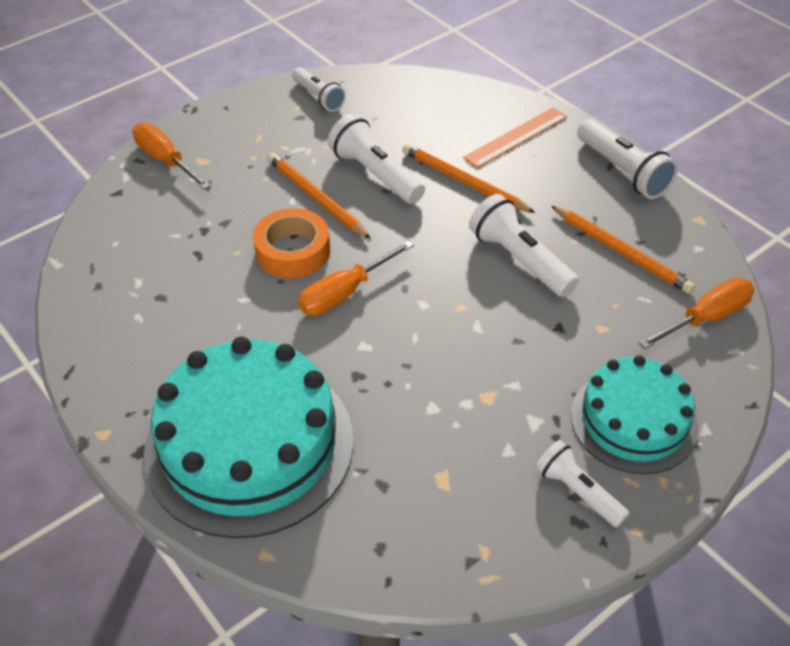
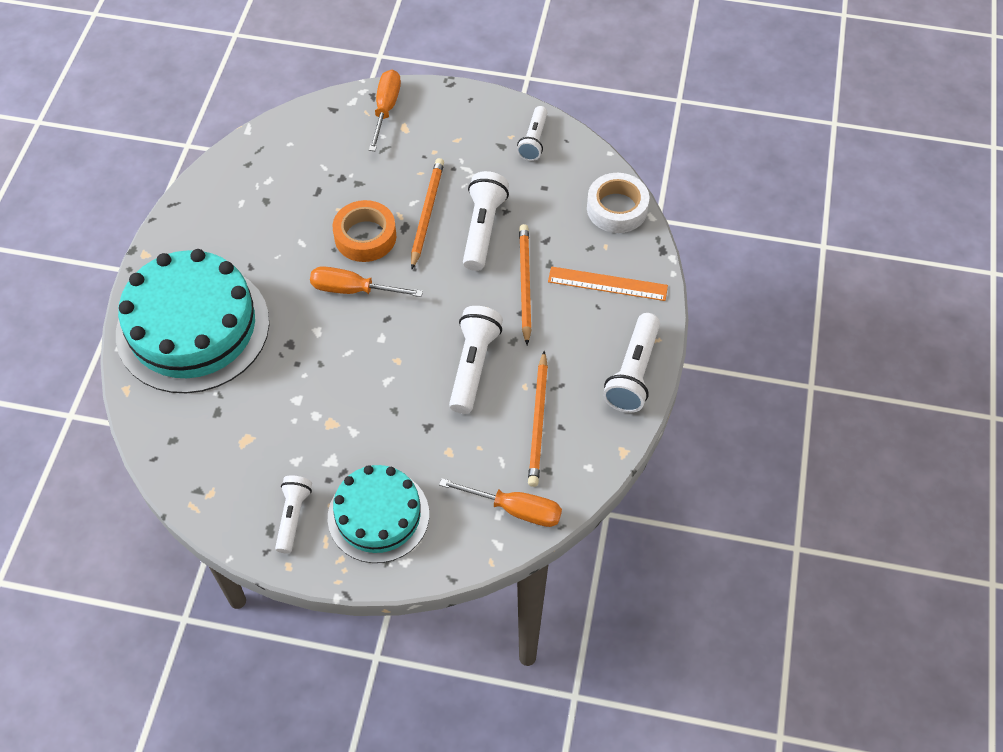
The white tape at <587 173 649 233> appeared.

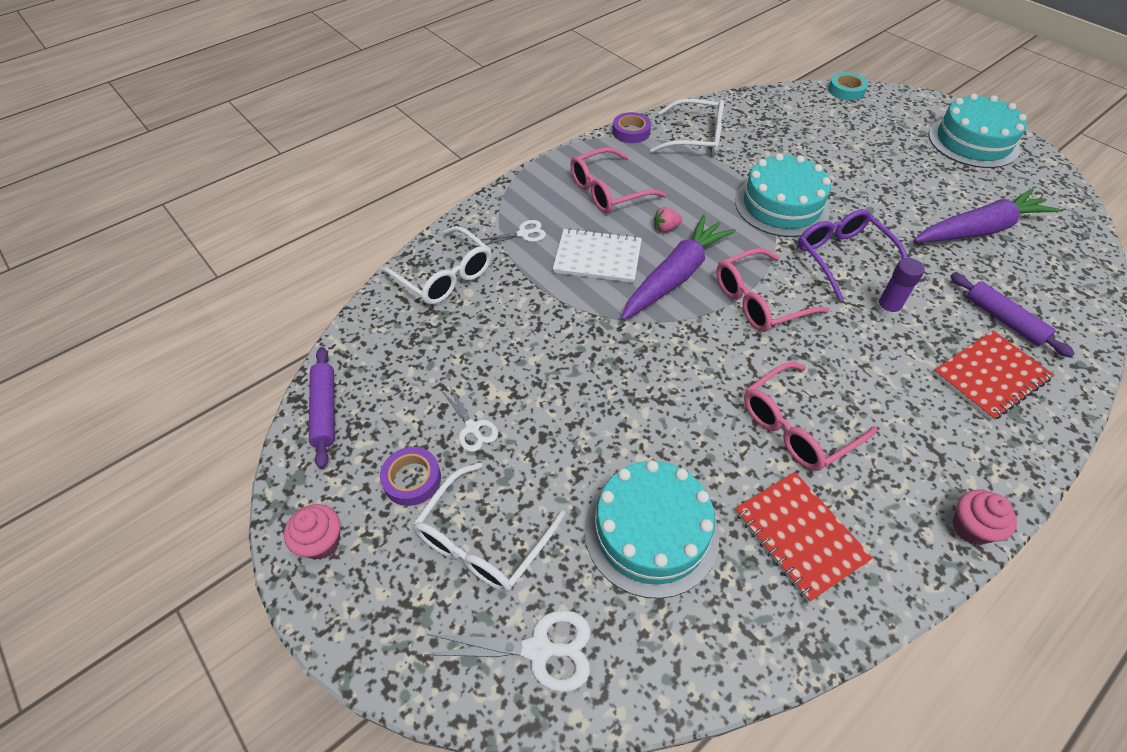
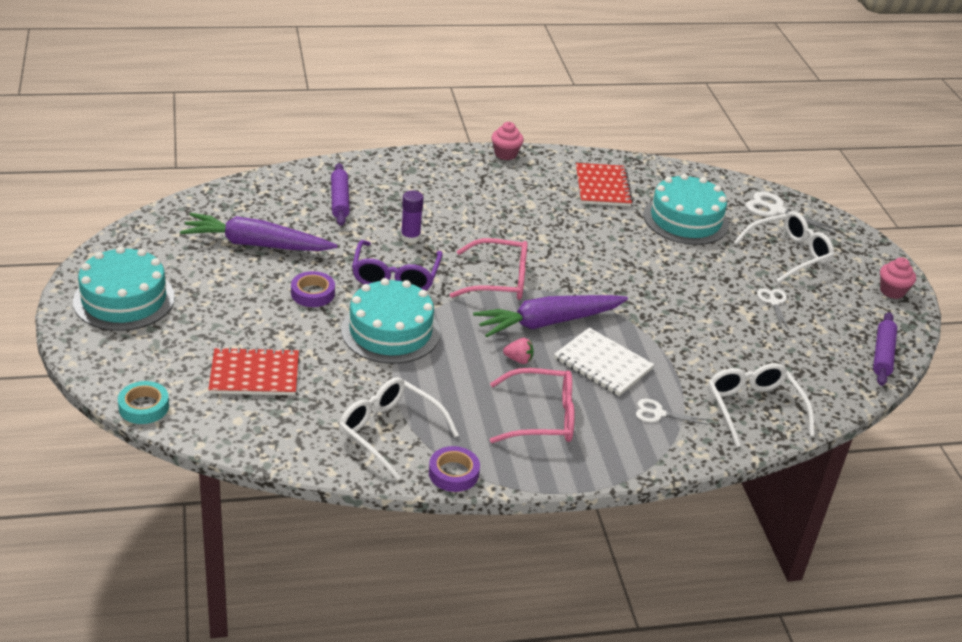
The purple tape moved from <380 447 441 506> to <291 271 335 307>. The pink glasses at <744 362 877 471> disappeared. The red notebook moved from <933 331 1054 421> to <208 347 299 395>.

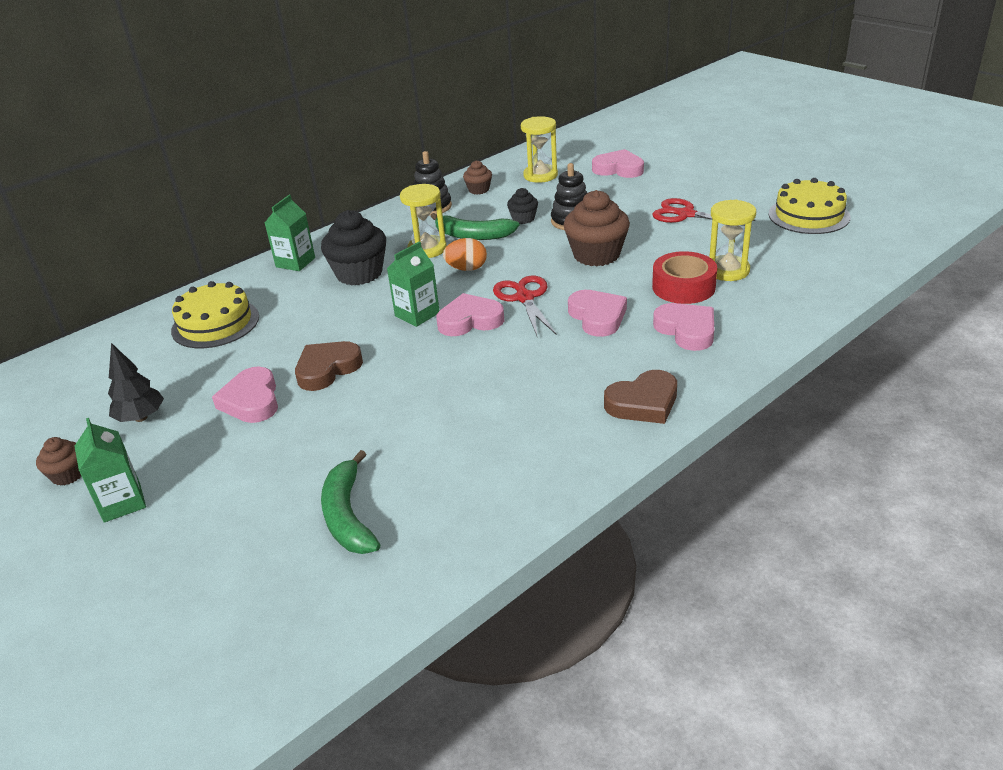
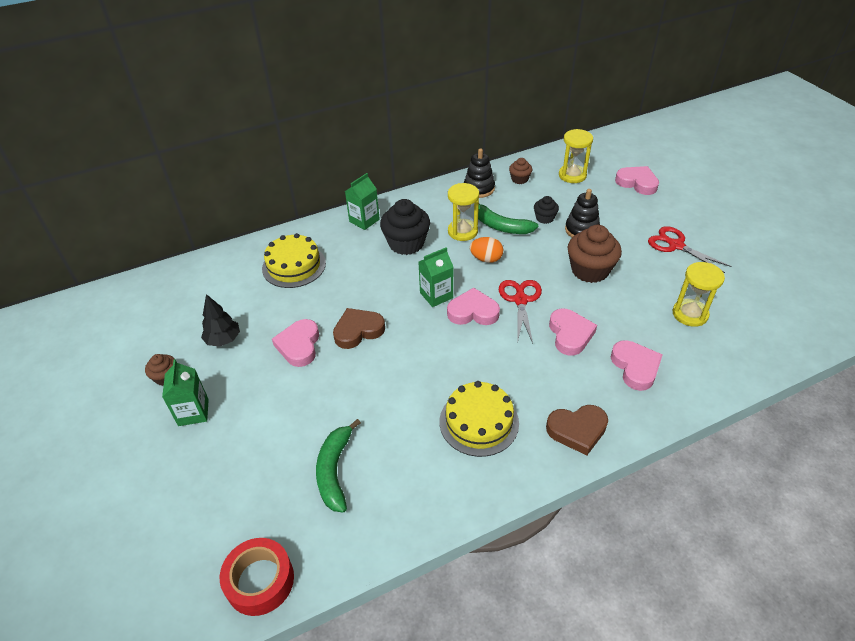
The red tape moved from <652 251 717 304> to <220 538 294 616>. The yellow cake moved from <769 178 851 234> to <440 381 519 457>.

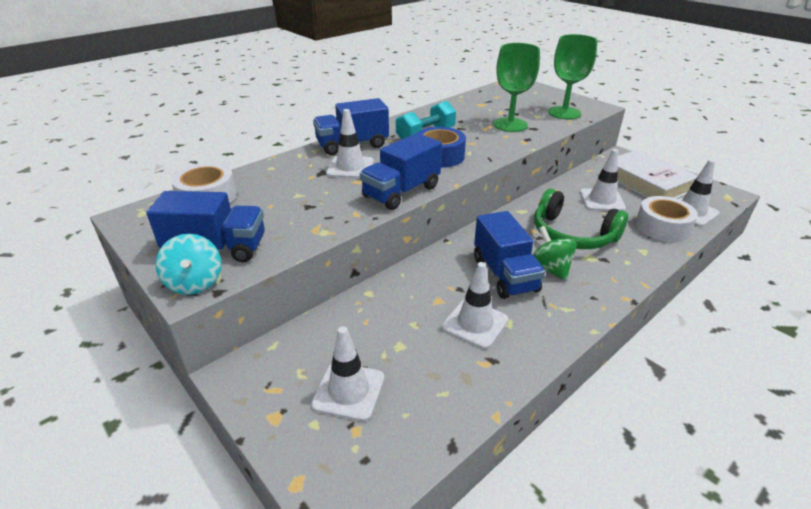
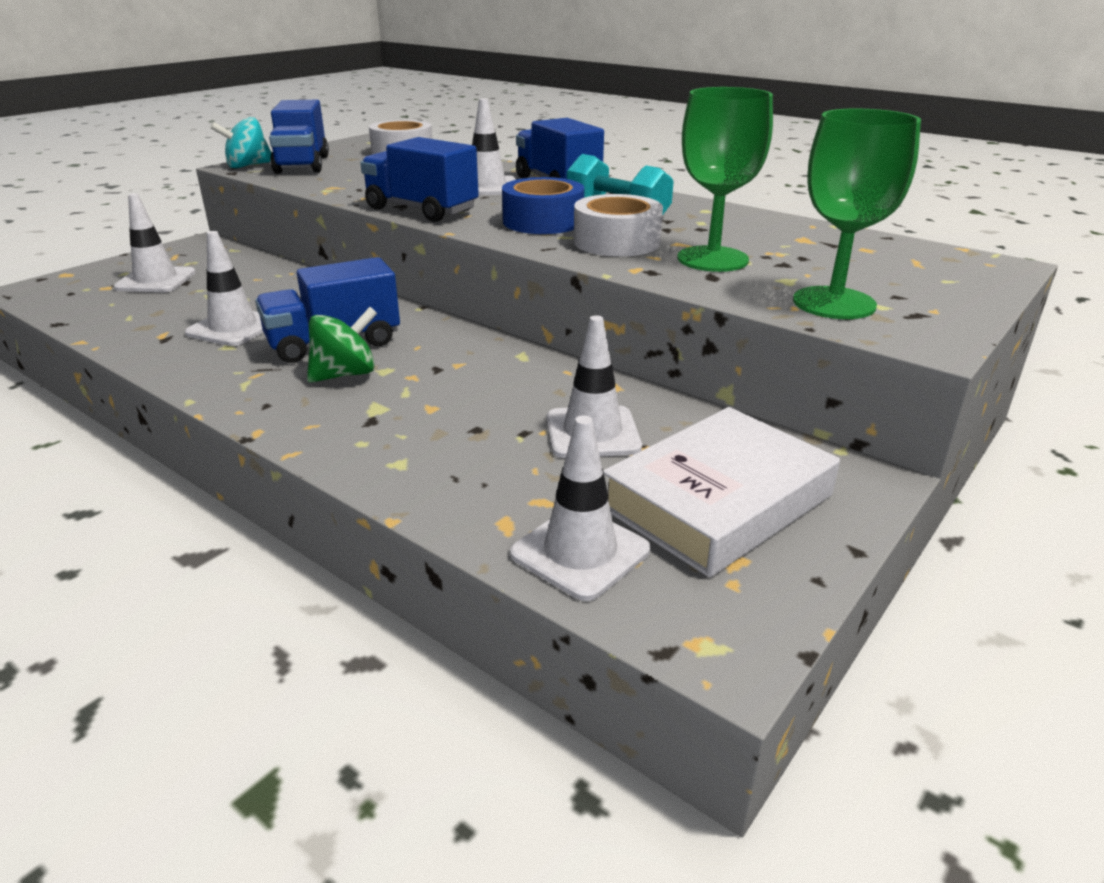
The green headphones at <534 189 628 249> disappeared. The white tape moved from <636 196 698 242> to <574 194 663 257>.

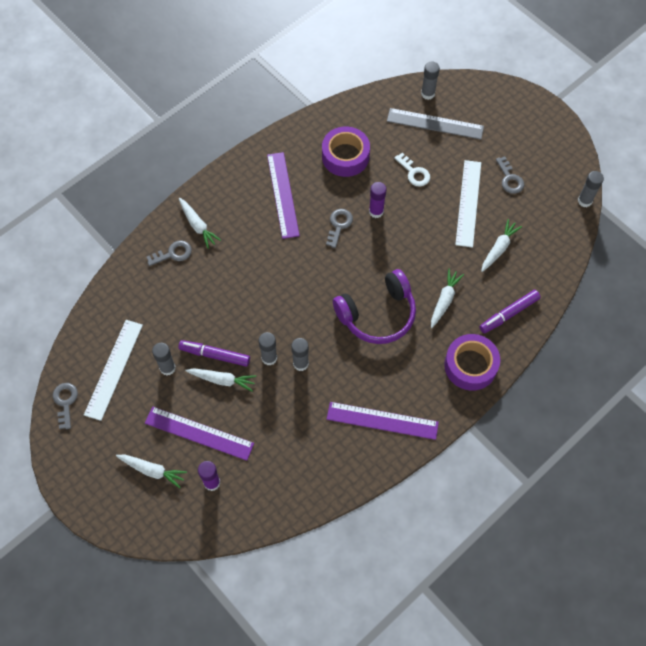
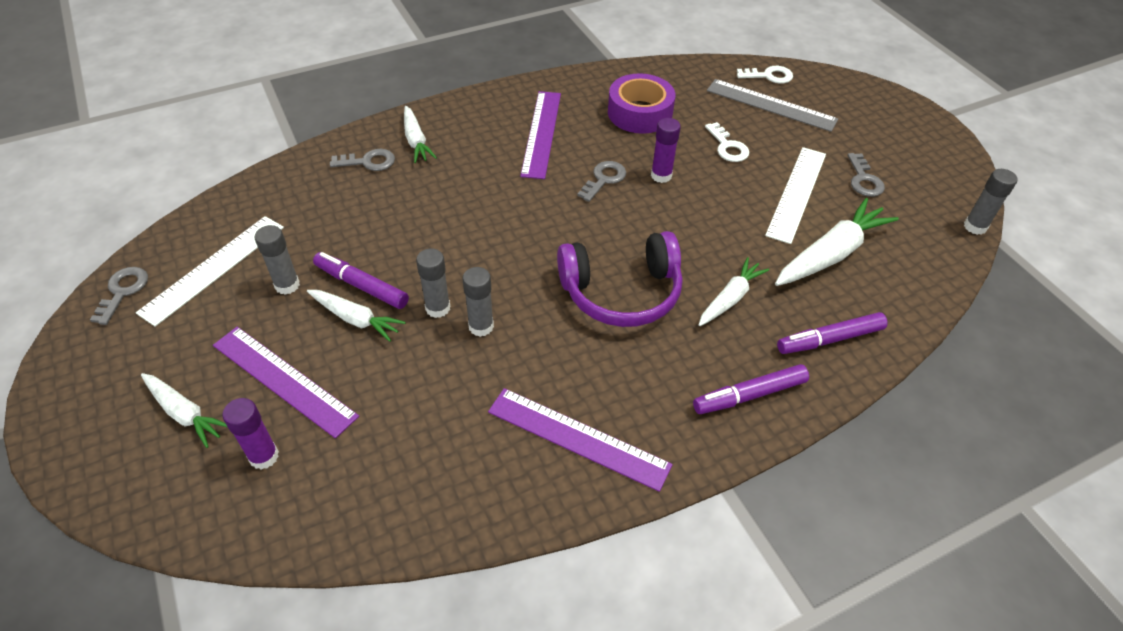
The grey glue stick at <421 62 440 100> was replaced by the white key at <737 66 793 84>. The purple tape at <444 334 500 391> was replaced by the purple marker at <693 364 809 414>. The white carrot at <481 219 522 272> changed to 1.63 times the size.

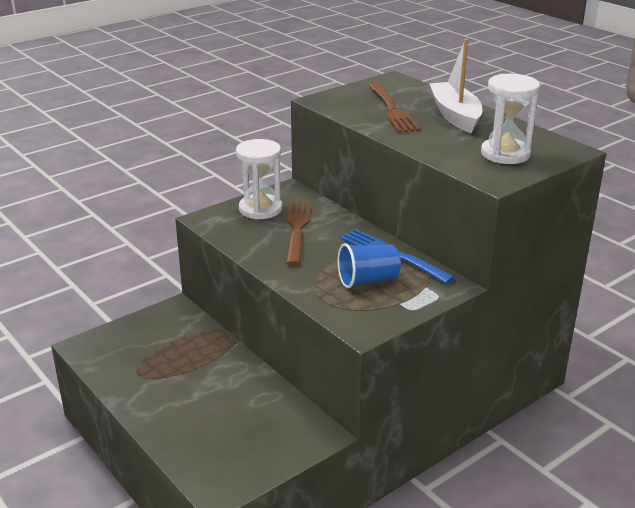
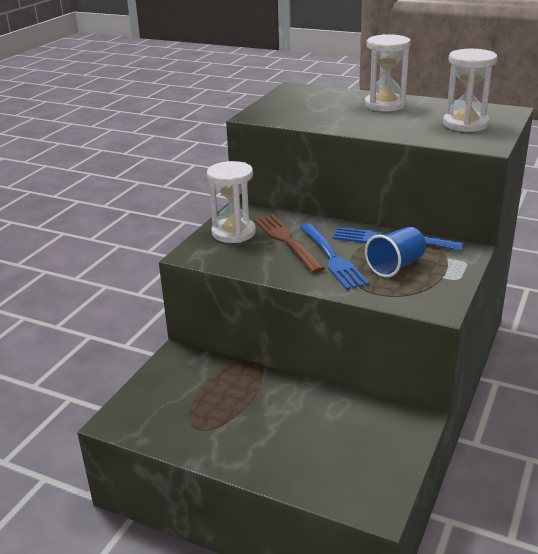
The brown fork at <369 83 420 133> disappeared. The white boat at <429 39 482 133> was replaced by the white hourglass at <365 34 411 111>. The blue fork at <300 223 370 290> appeared.

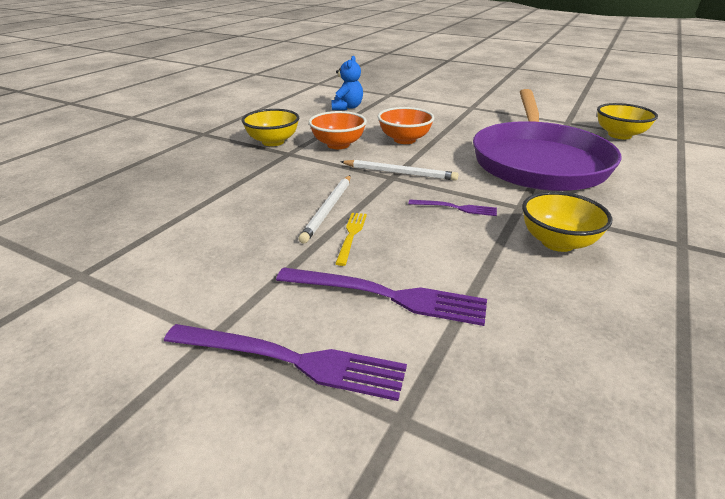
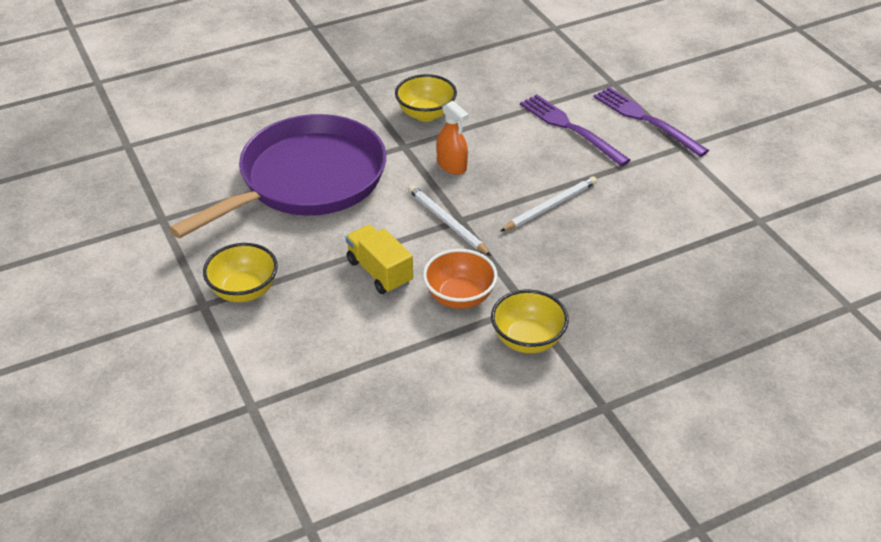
The blue teddy bear at <331 56 363 110> disappeared. The yellow fork at <335 213 367 266> disappeared. The orange bowl at <378 107 434 144> was replaced by the yellow truck at <346 225 413 294>. The purple fork at <409 200 497 216> was replaced by the orange spray bottle at <436 101 469 175>. The yellow bowl moved from <597 103 658 139> to <203 243 278 302>.

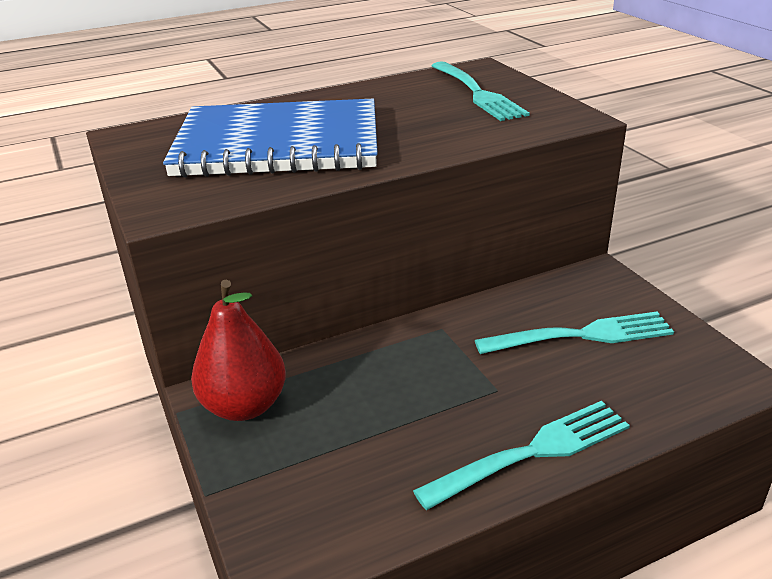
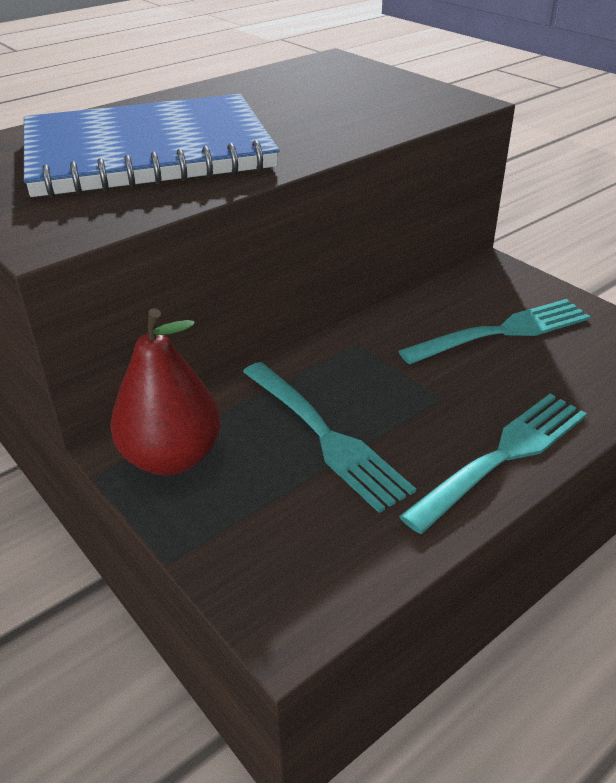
The turquoise fork moved from <431 61 530 121> to <243 362 416 513>.

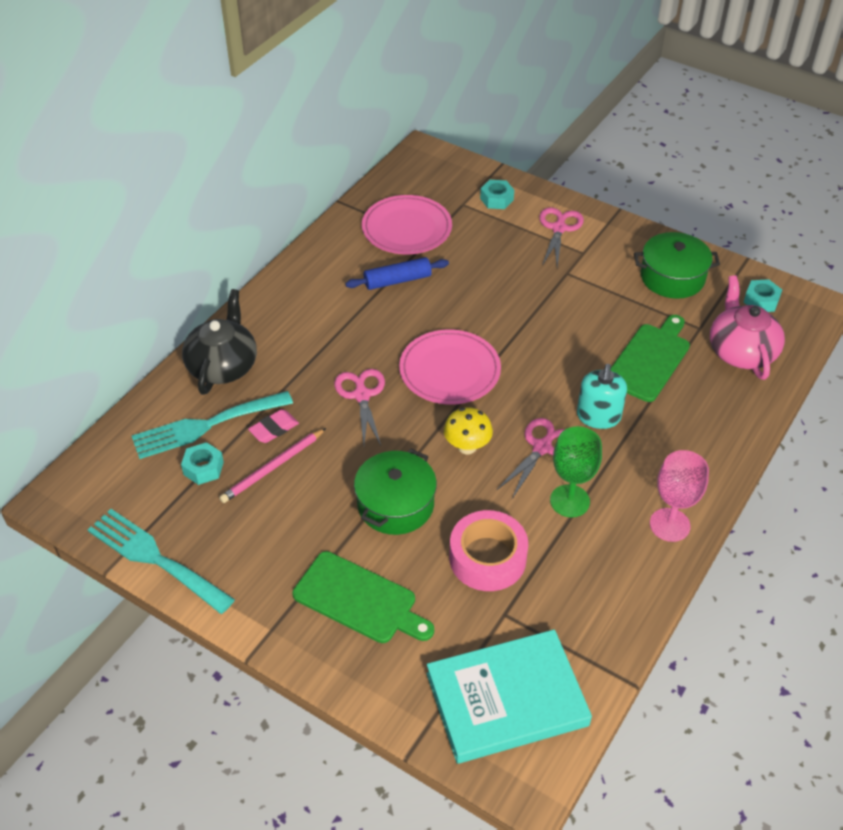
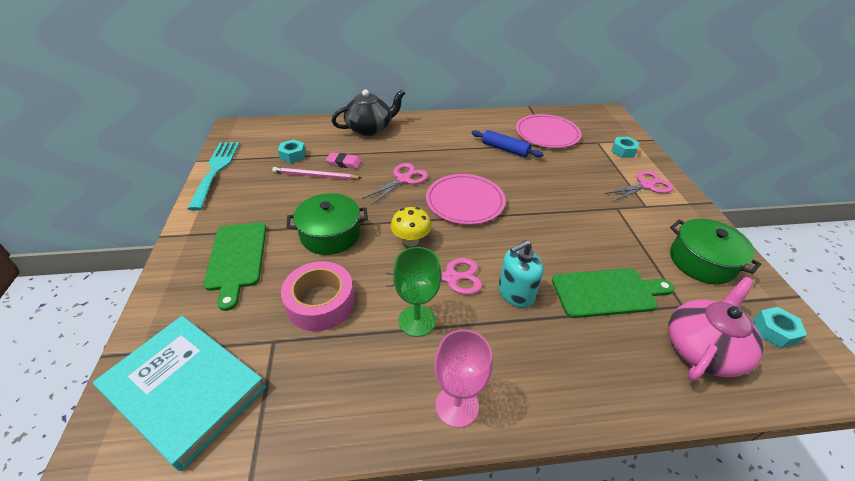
The turquoise fork at <132 391 293 459> disappeared.

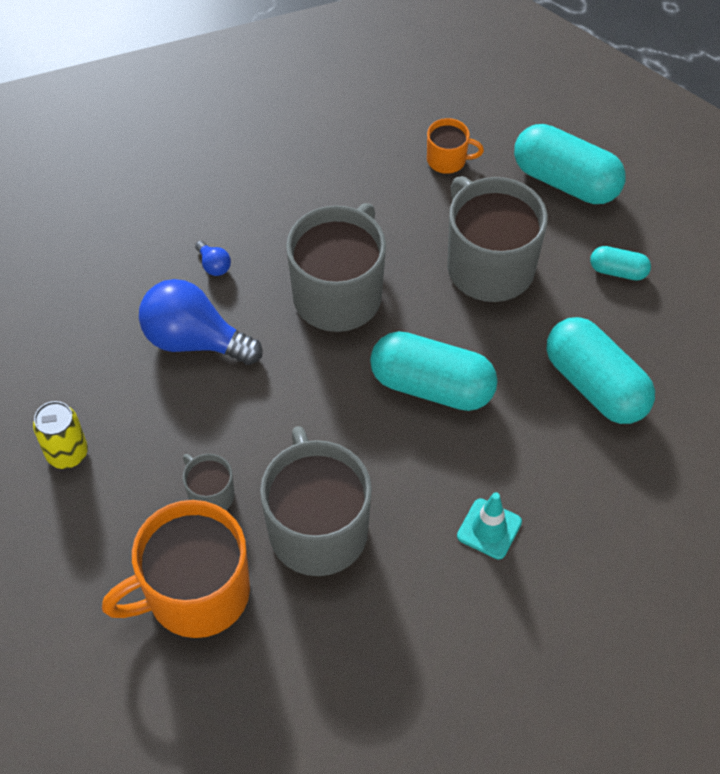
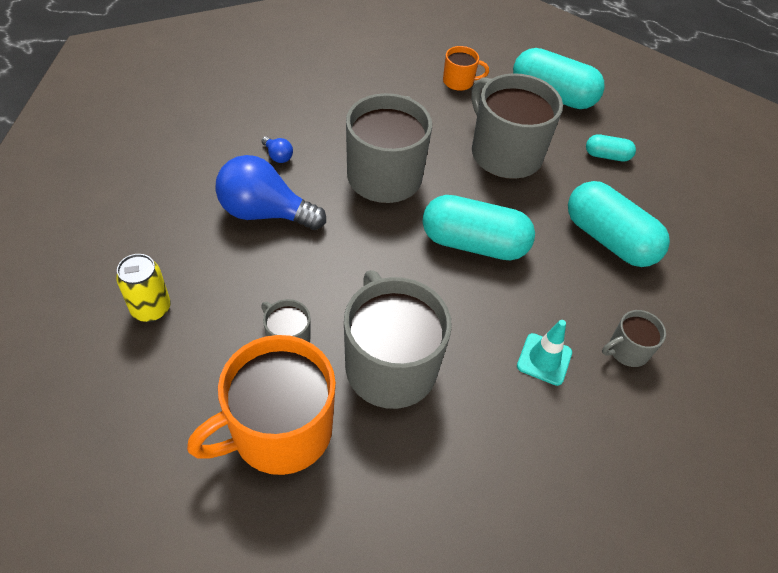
The grey mug at <602 310 666 367> appeared.

